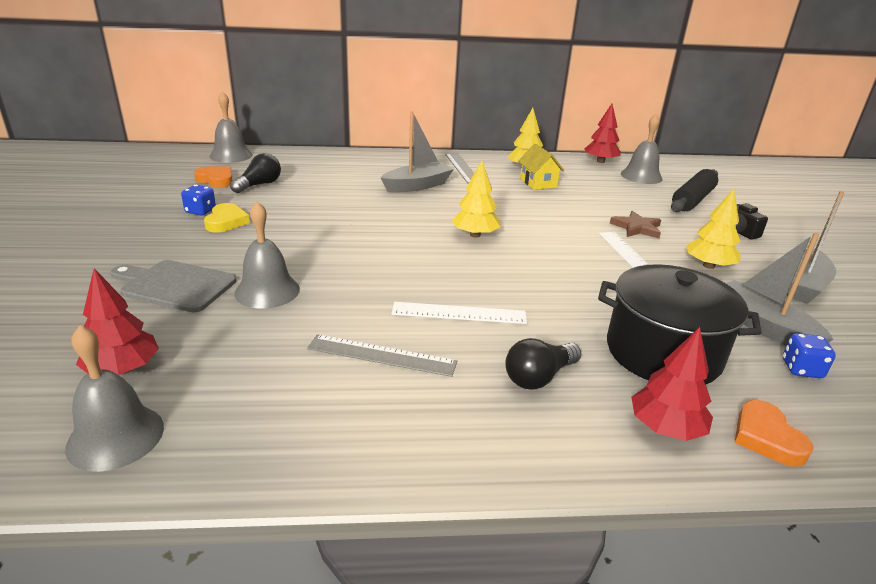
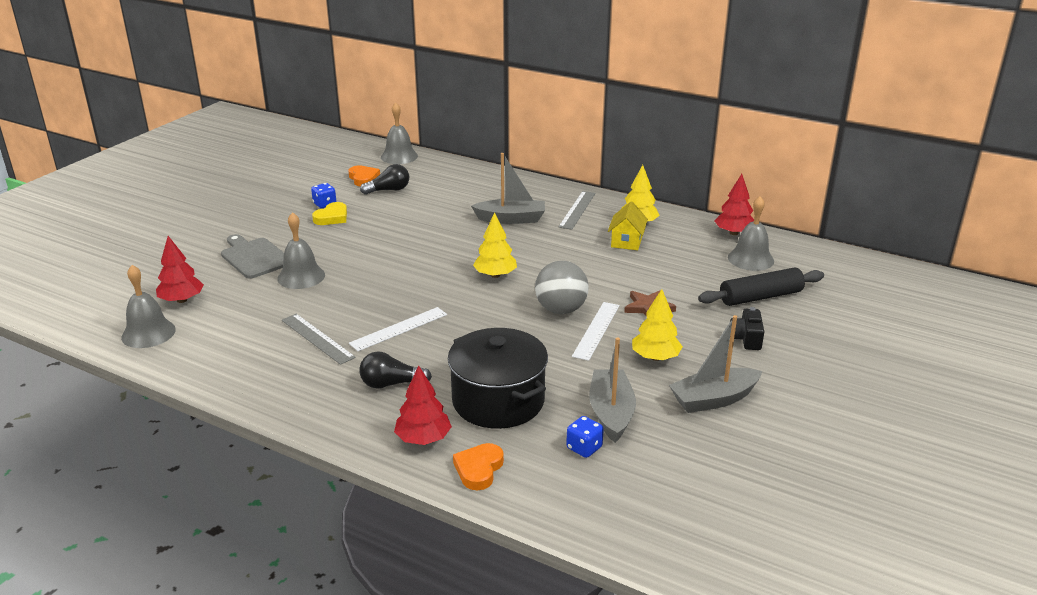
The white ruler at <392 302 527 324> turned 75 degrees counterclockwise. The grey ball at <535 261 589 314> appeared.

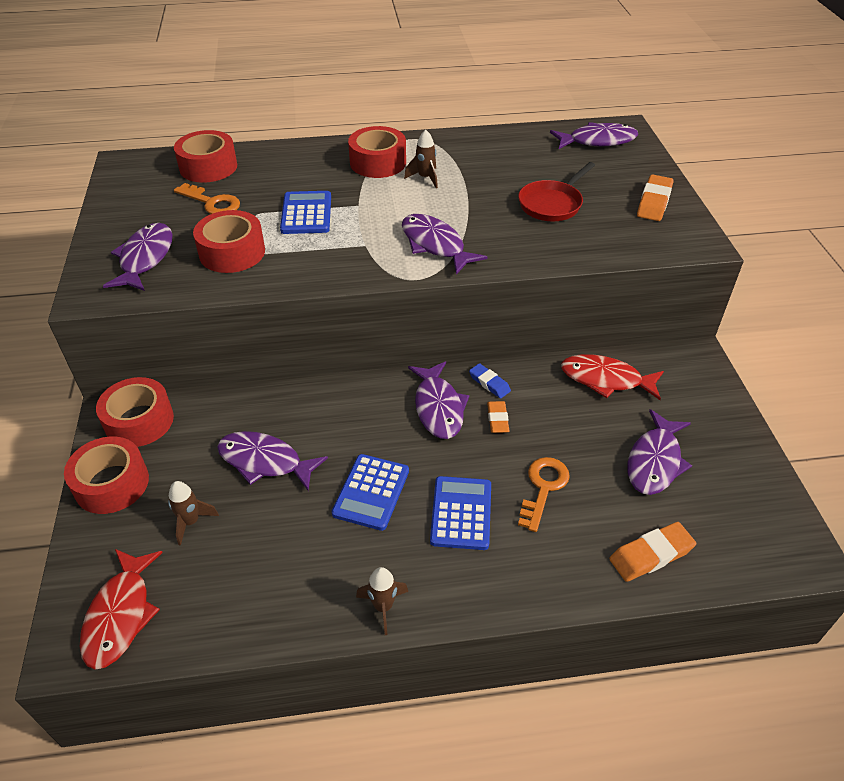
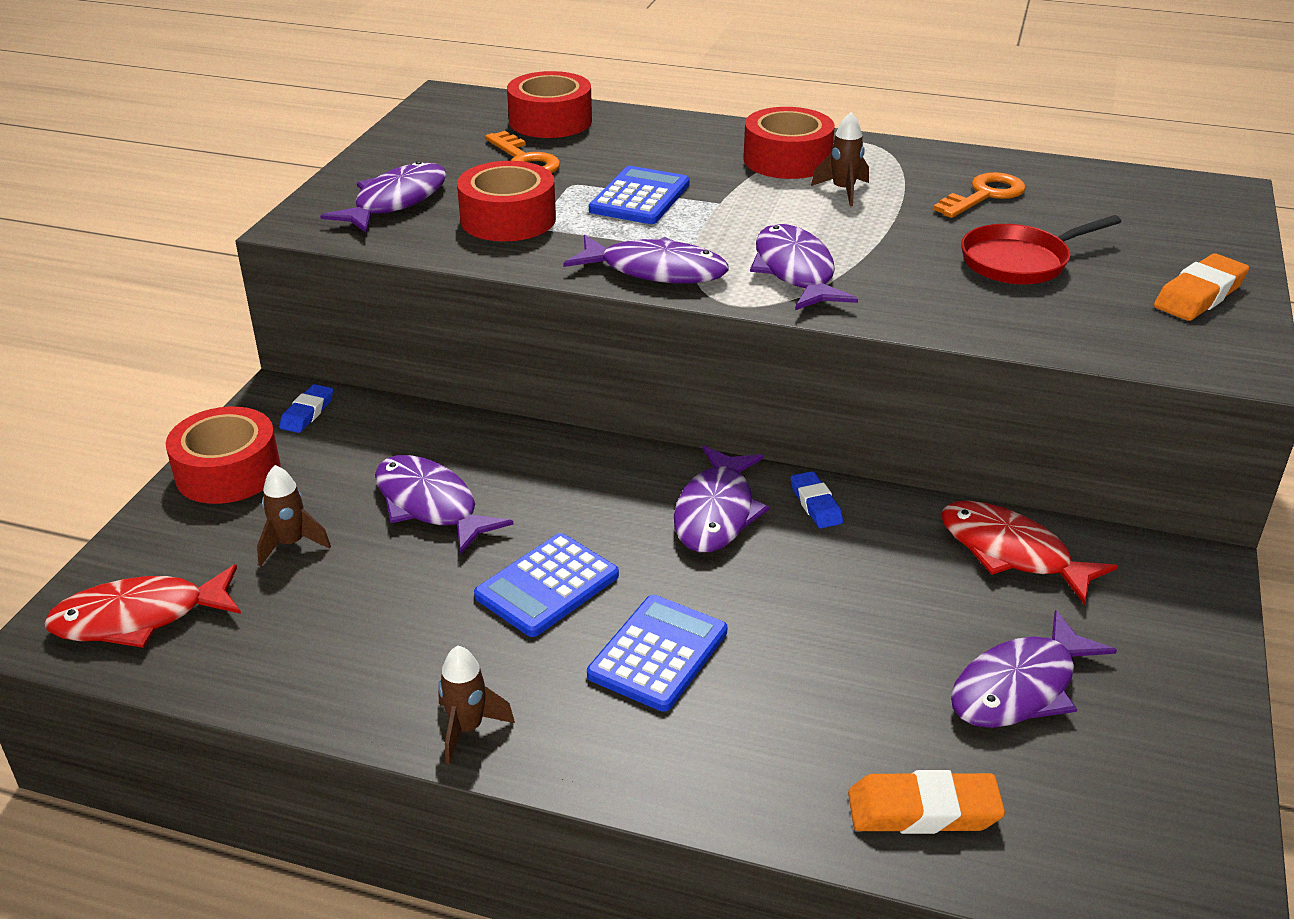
The red fish at <80 549 163 670> turned 45 degrees clockwise. The red tape at <96 377 174 447> was replaced by the blue eraser at <279 384 333 433>. The orange eraser at <487 401 509 433> disappeared. The orange key moved from <518 457 570 532> to <933 172 1026 218>. The purple fish moved from <550 122 638 149> to <563 235 729 284>.

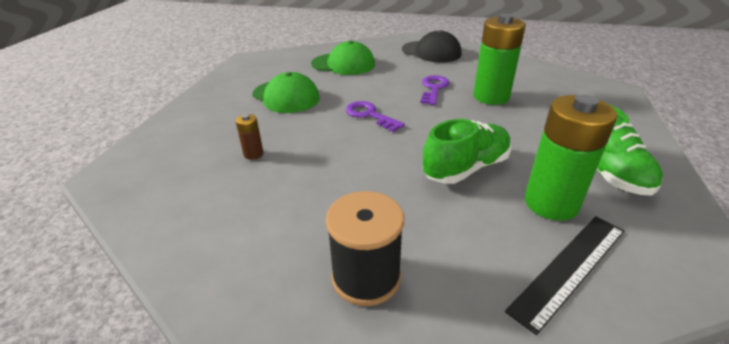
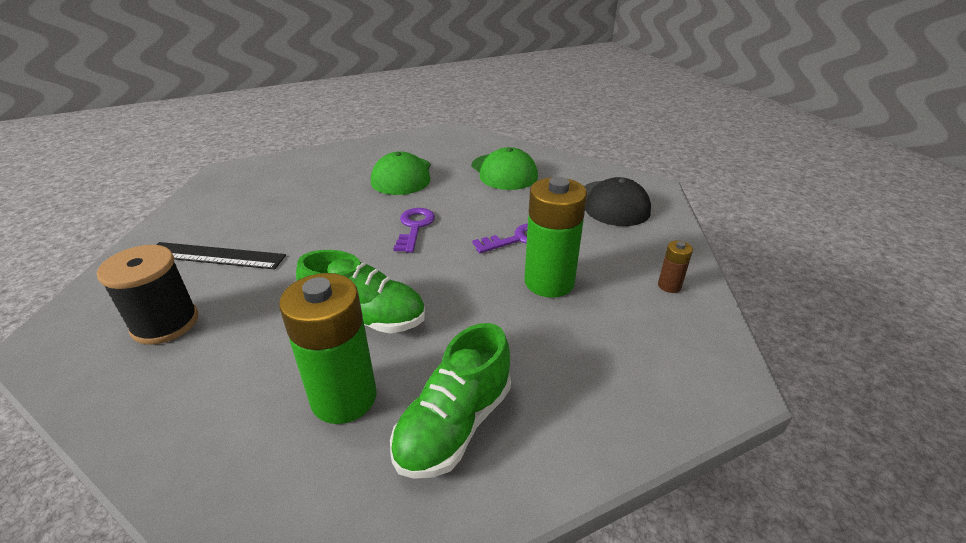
The brown battery moved from <236 114 264 160> to <658 241 693 293>. The black ruler moved from <505 216 624 335> to <156 242 286 269>.

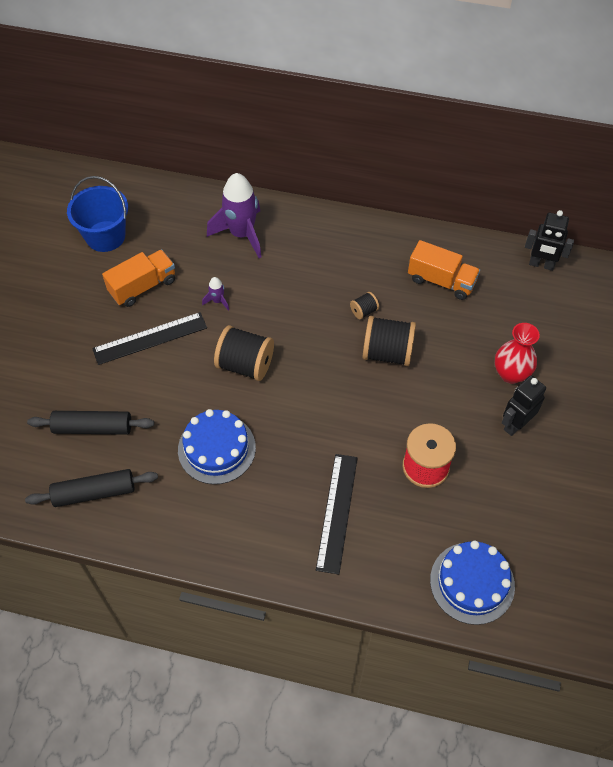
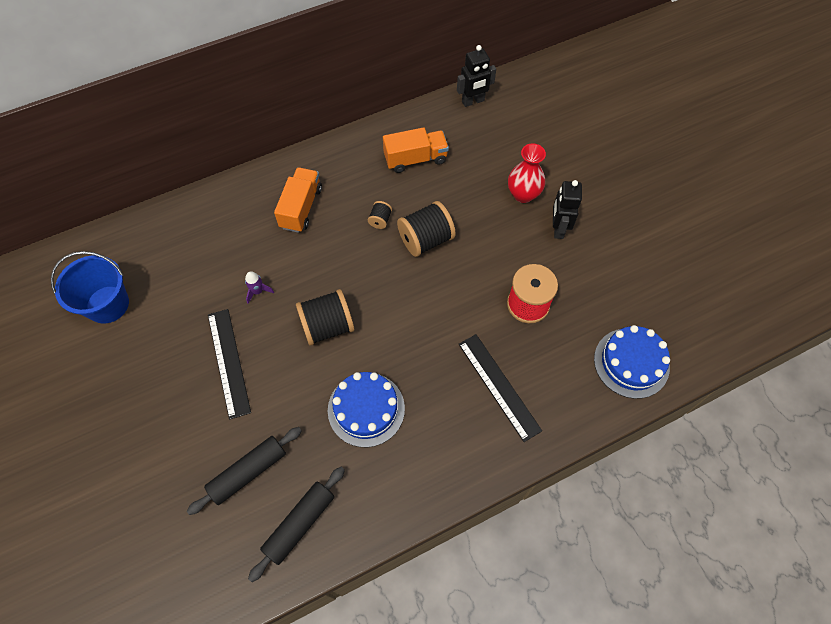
The black ruler at <92 312 207 365> turned 45 degrees counterclockwise. The orange truck moved from <102 249 175 307> to <274 167 322 233>. The purple rocket at <207 173 262 258> disappeared.

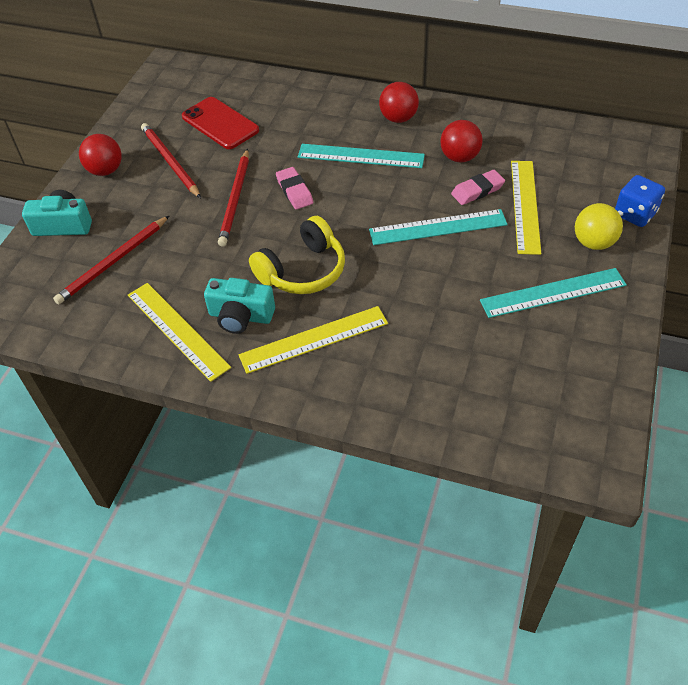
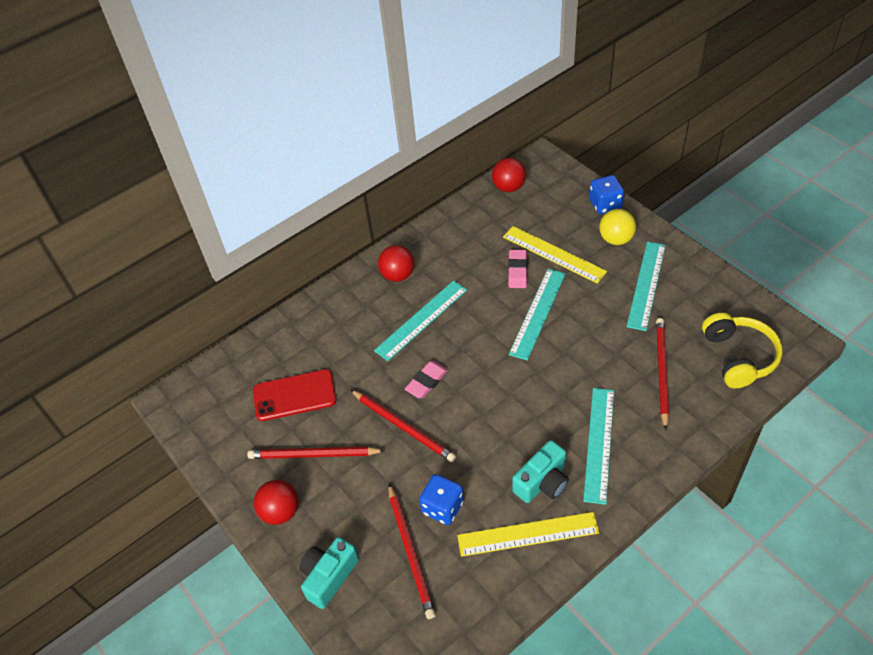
The yellow ruler at <238 306 388 374> became the turquoise ruler at <583 388 614 505>. The yellow headphones moved from <249 216 345 294> to <702 313 783 389>. The pink eraser at <276 167 313 209> turned 60 degrees counterclockwise. The red ball moved from <441 120 482 162> to <492 158 526 192>. The blue dice at <419 474 464 525> appeared. The red pencil at <656 318 669 430> appeared.

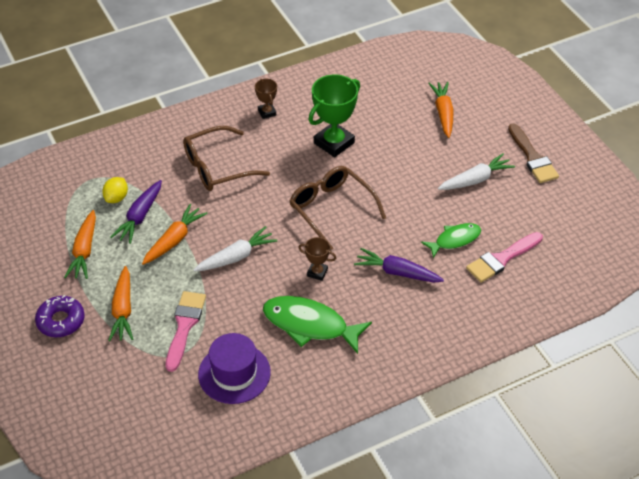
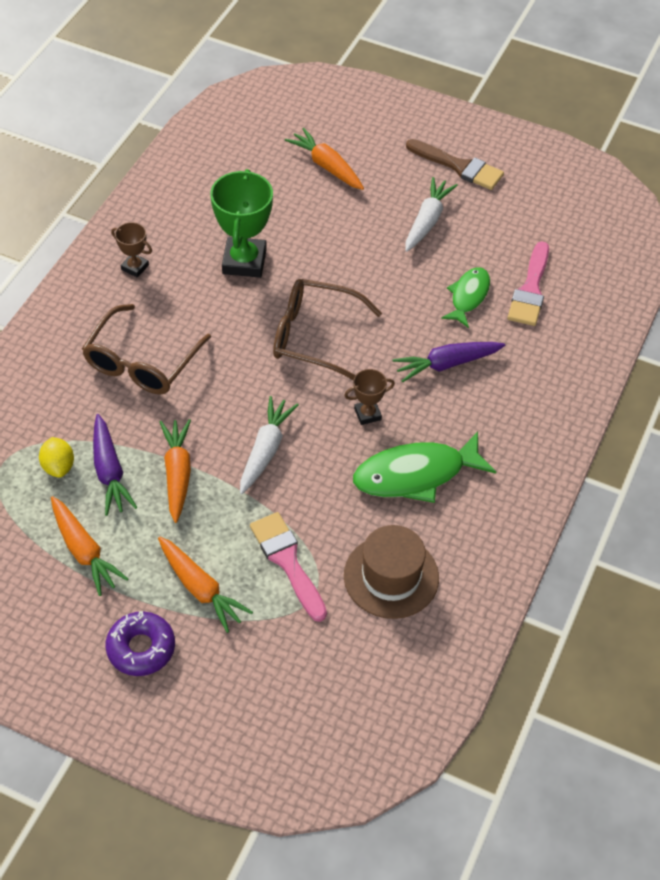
The purple hat at <198 333 271 404> became the brown hat at <344 525 439 619>.

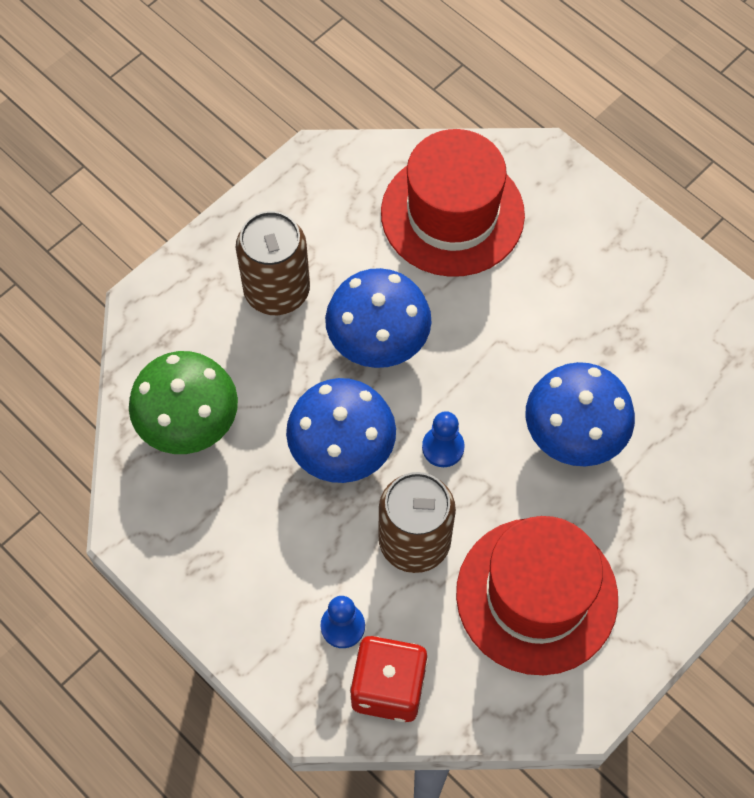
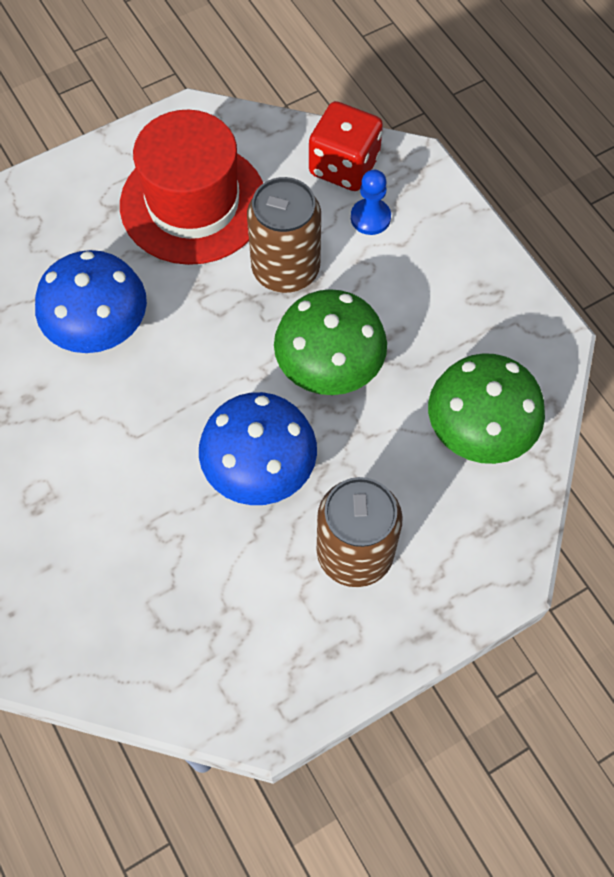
The blue mushroom at <286 378 396 483> became the green mushroom at <274 289 387 395>. The red hat at <381 129 525 277> disappeared. The blue pawn at <422 411 465 467> disappeared.

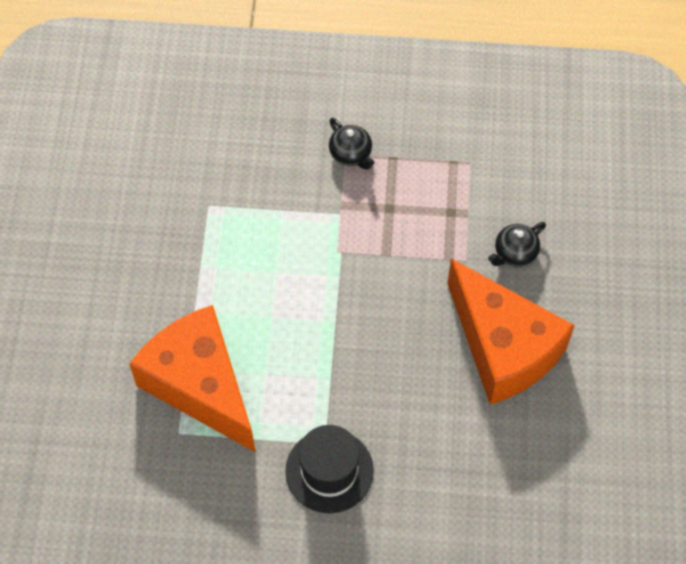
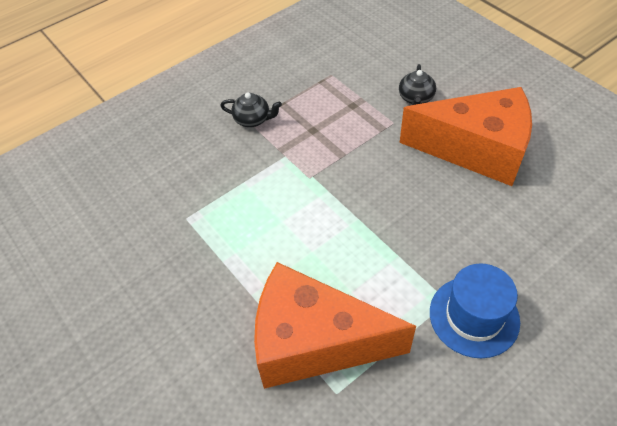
The black hat at <285 425 374 513> became the blue hat at <430 263 520 358>.

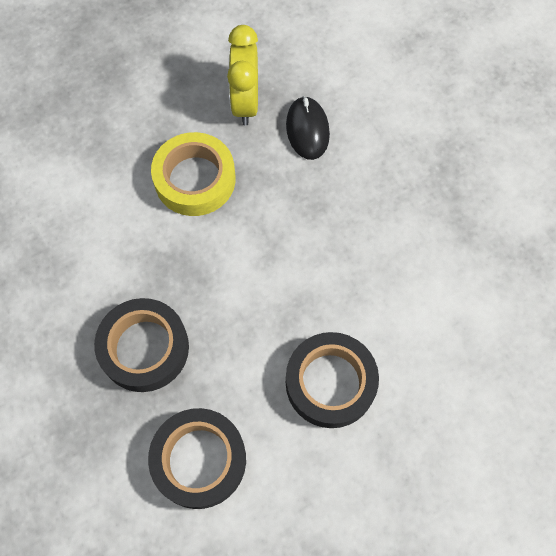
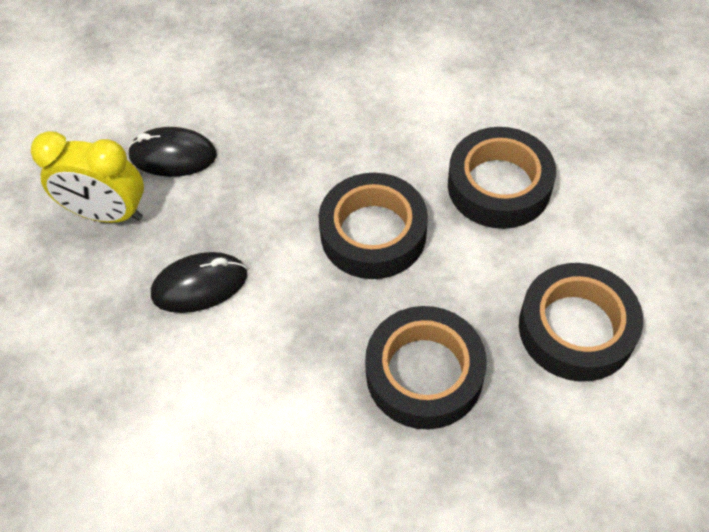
The yellow tape at <151 132 235 216> was replaced by the black mouse at <151 252 247 313>. The black tape at <319 173 428 279> appeared.

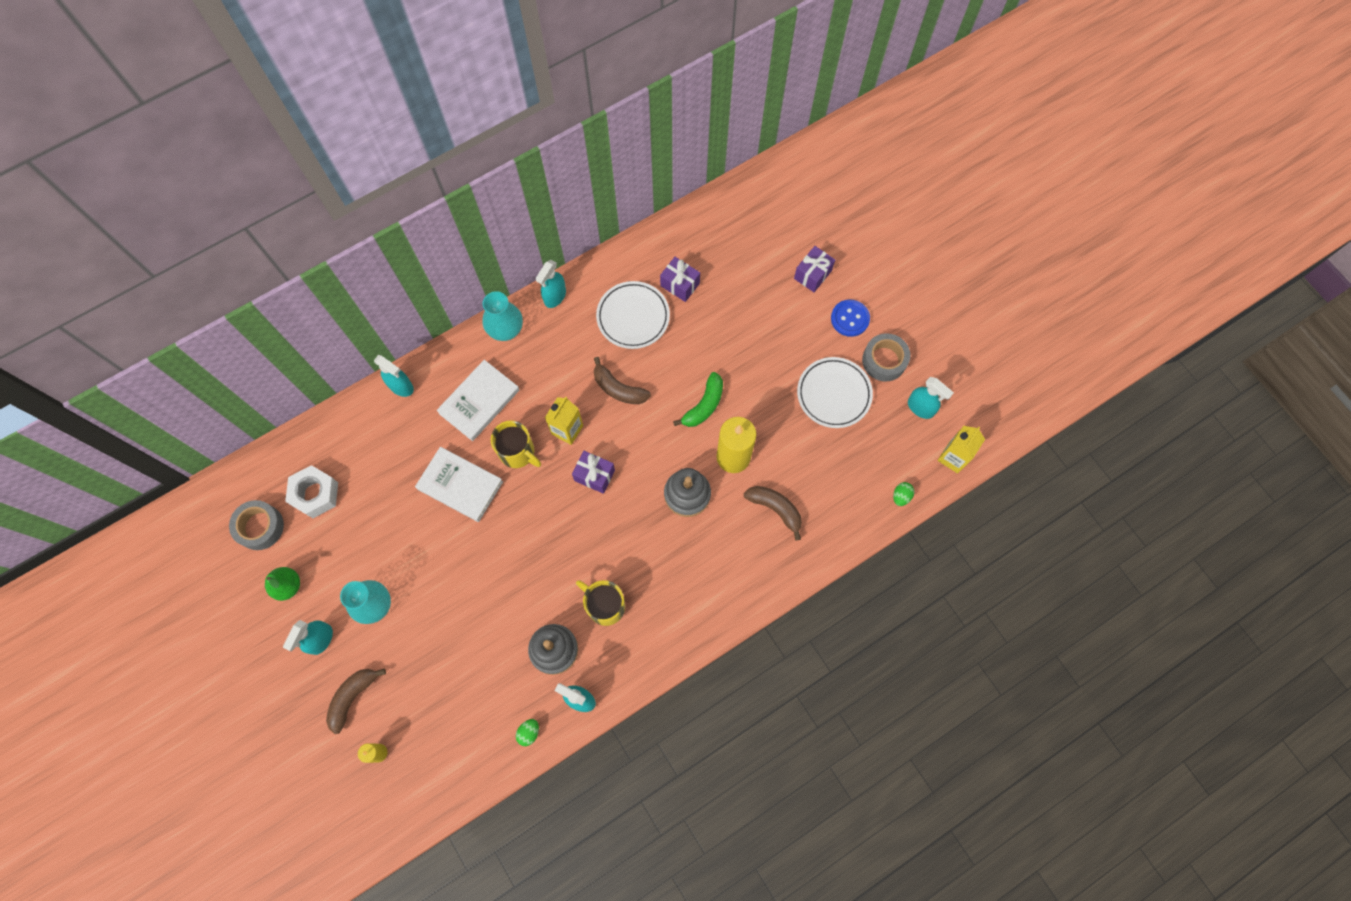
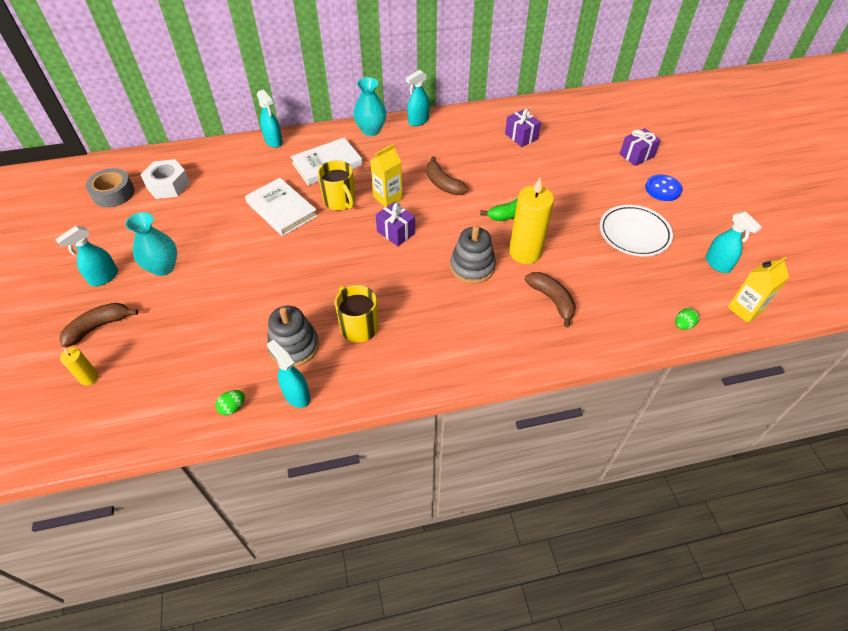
The green pear at <265 567 300 601> disappeared. The white plate at <596 281 670 349> disappeared. The grey tape at <862 333 910 381> disappeared.

